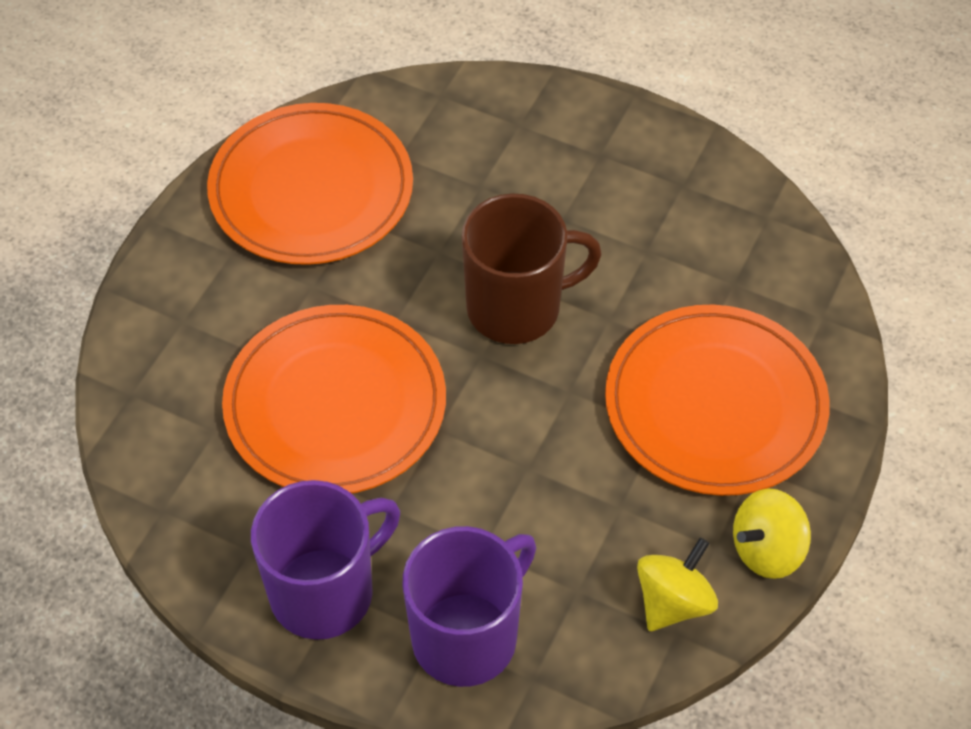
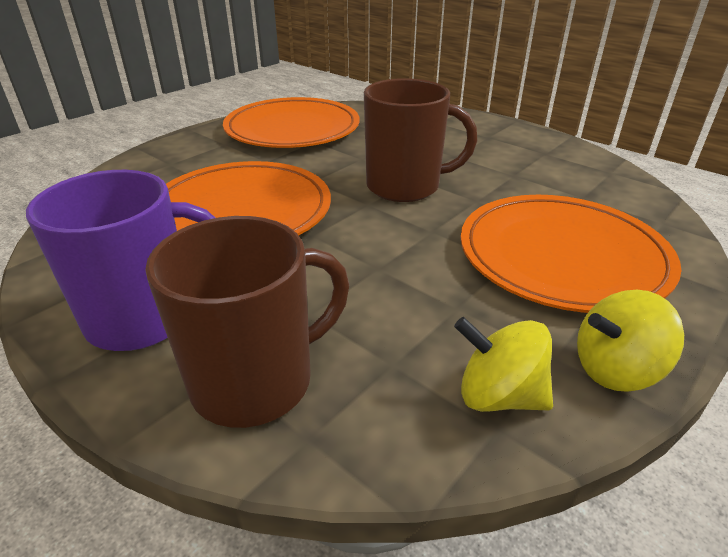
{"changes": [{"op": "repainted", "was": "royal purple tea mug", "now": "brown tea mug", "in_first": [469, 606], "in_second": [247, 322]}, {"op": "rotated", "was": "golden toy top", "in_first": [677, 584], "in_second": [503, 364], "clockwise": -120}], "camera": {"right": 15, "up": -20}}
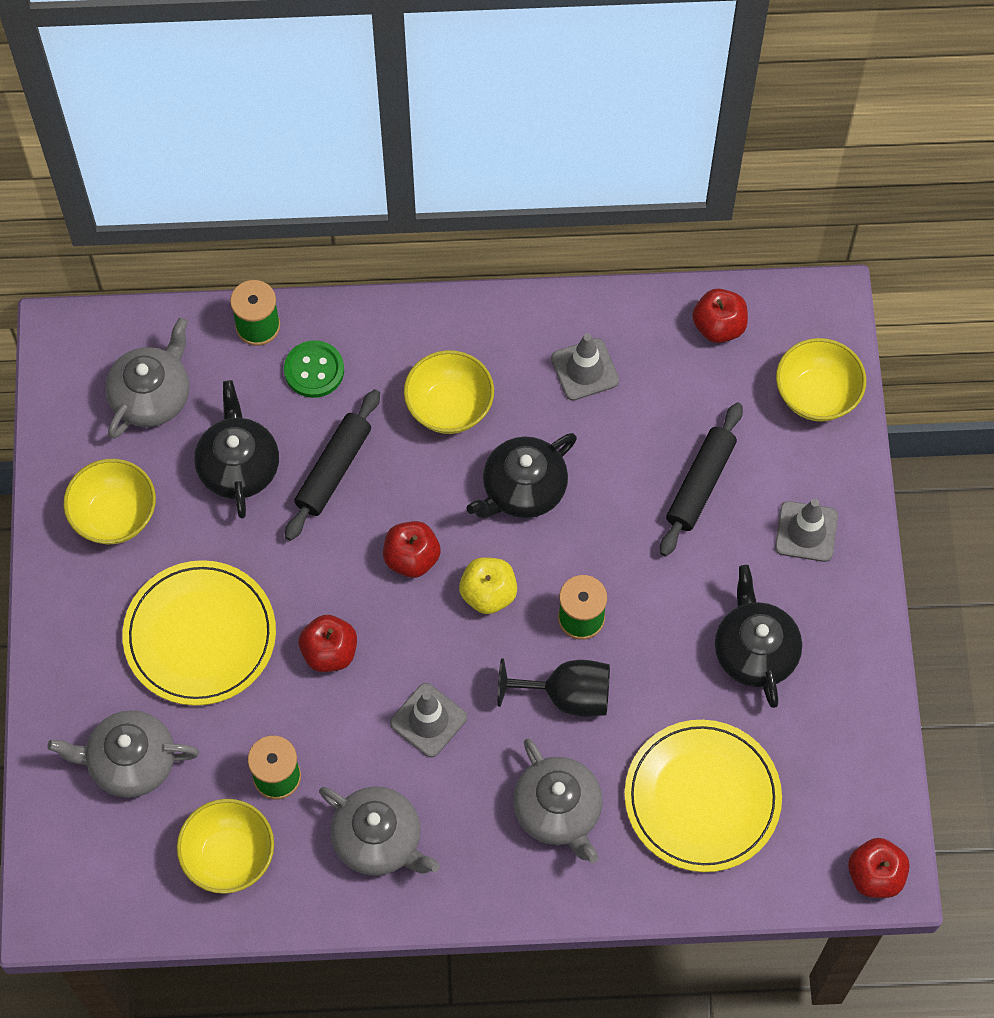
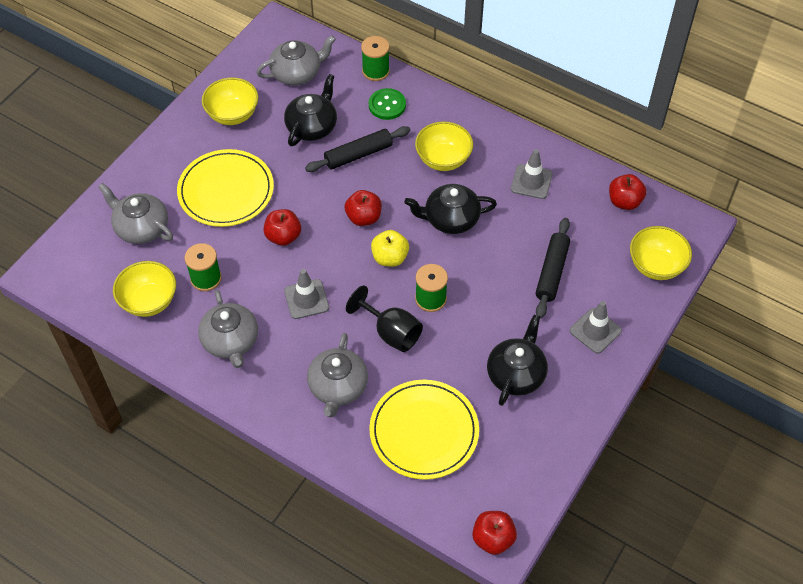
{"changes": [{"op": "rotated", "was": "jet-black dough roller", "in_first": [701, 480], "in_second": [553, 268], "clockwise": -45}], "camera": {"right": 35, "up": -10}}
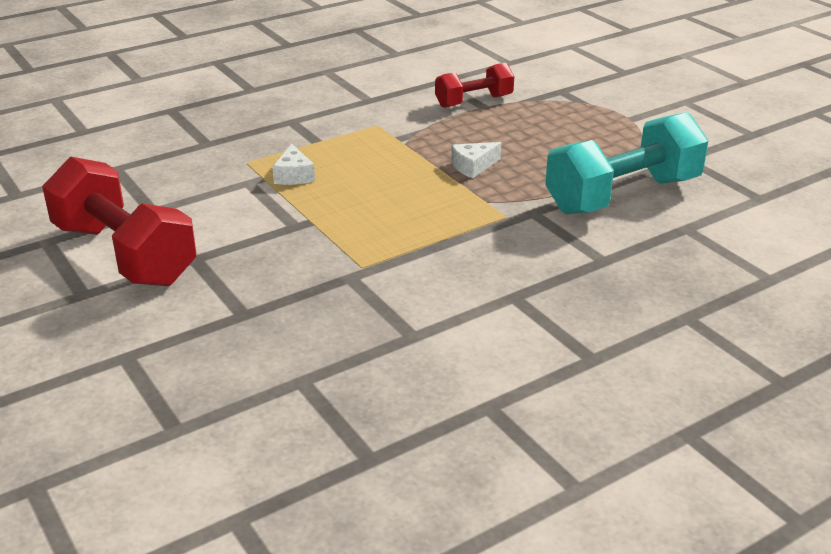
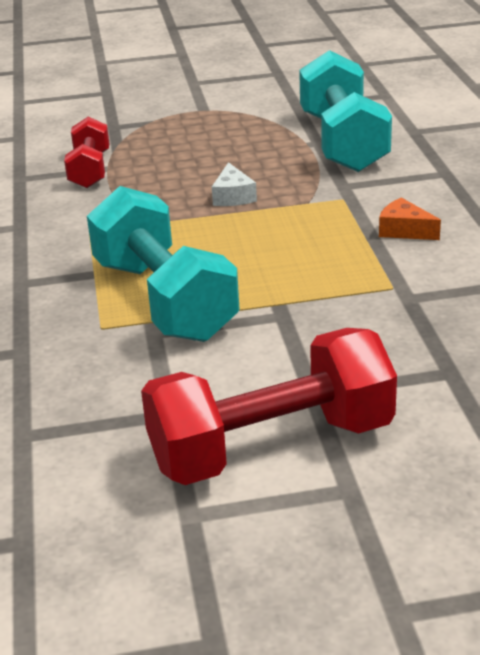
{"changes": [{"op": "swapped", "was": "pure white cheese", "now": "aqua hand weight", "in_first": [293, 164], "in_second": [163, 264]}, {"op": "new", "now": "orange-coloured cheese", "in_second": [410, 218]}], "camera": {"right": -65, "up": 0}}
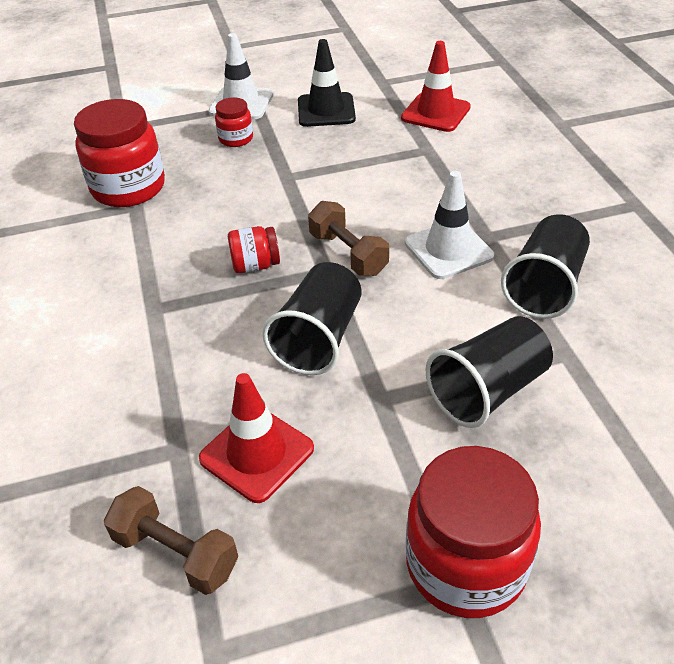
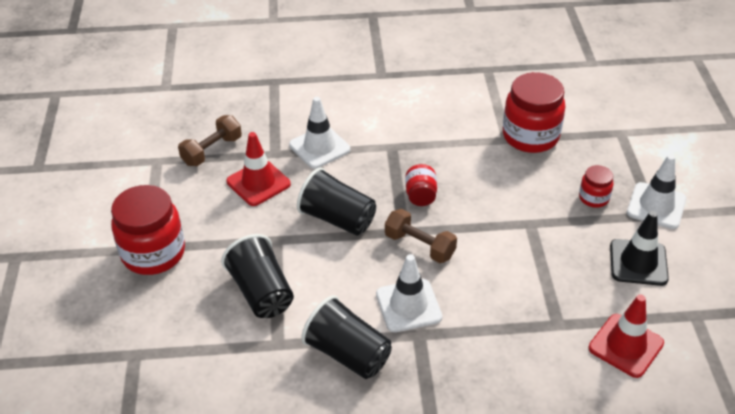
{"changes": [{"op": "new", "now": "pure white traffic cone", "in_second": [319, 133]}, {"op": "rotated", "was": "brown hand weight", "in_first": [348, 238], "in_second": [421, 236], "clockwise": 60}], "camera": {"right": 100, "up": 0}}
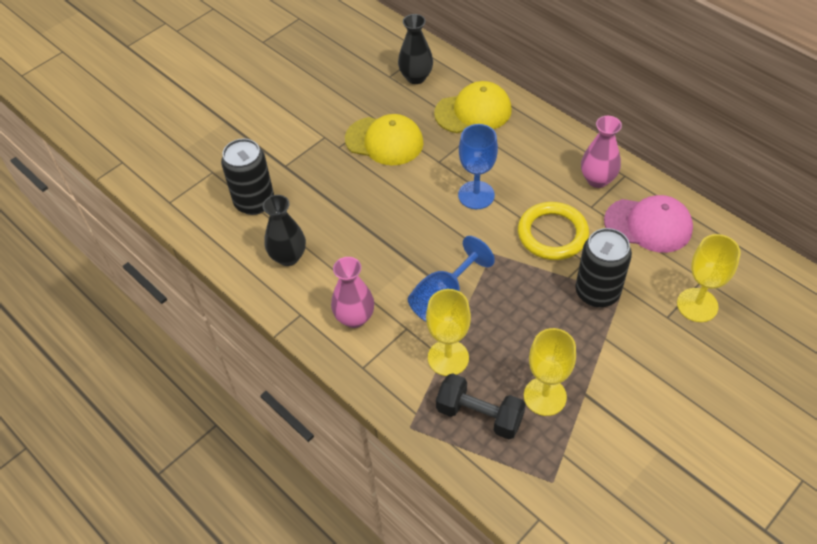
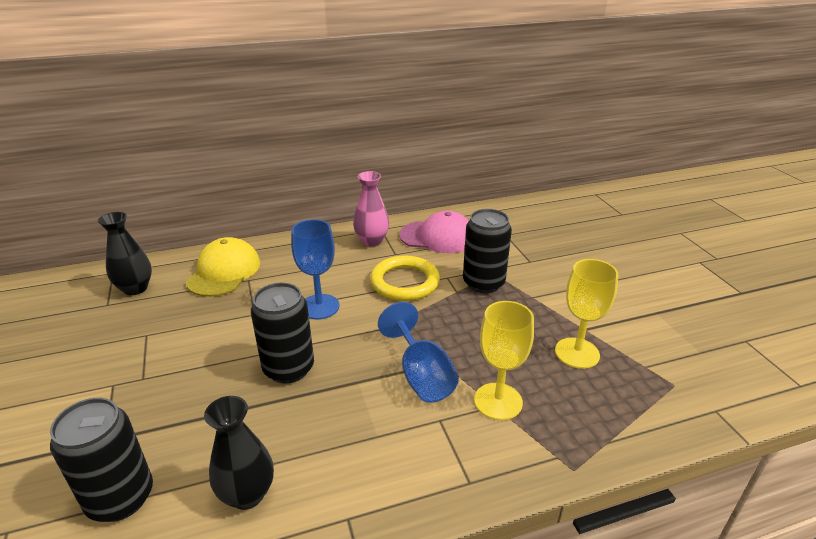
{"changes": [{"op": "new", "now": "jet-black soda can", "in_second": [282, 333]}, {"op": "rotated", "was": "rose-pink baseball cap", "in_first": [648, 224], "in_second": [434, 232], "clockwise": 60}, {"op": "gone", "was": "rose-pink tall vase", "in_first": [352, 292]}, {"op": "gone", "was": "golden baseball cap", "in_first": [384, 139]}, {"op": "gone", "was": "jet-black hand weight", "in_first": [481, 406]}, {"op": "gone", "was": "golden wine glass", "in_first": [709, 278]}], "camera": {"right": -65, "up": -20}}
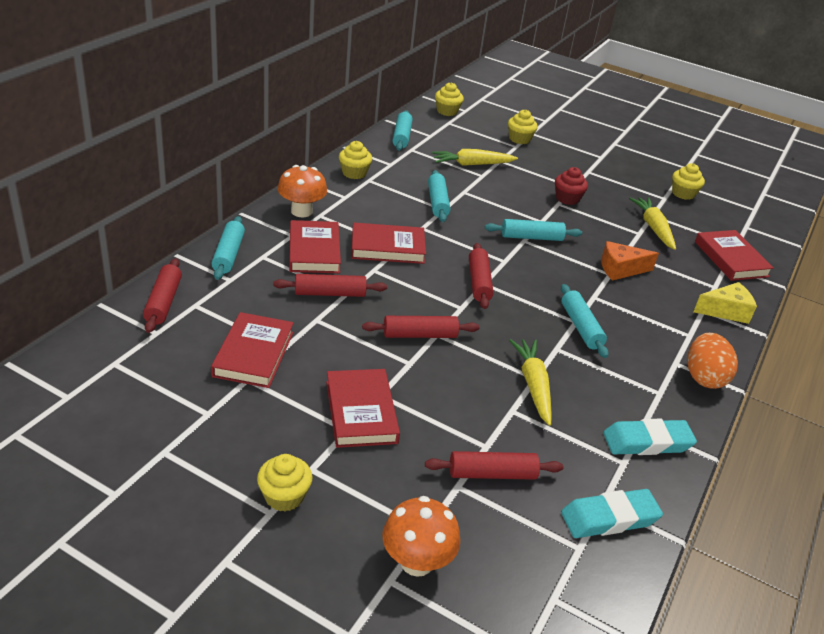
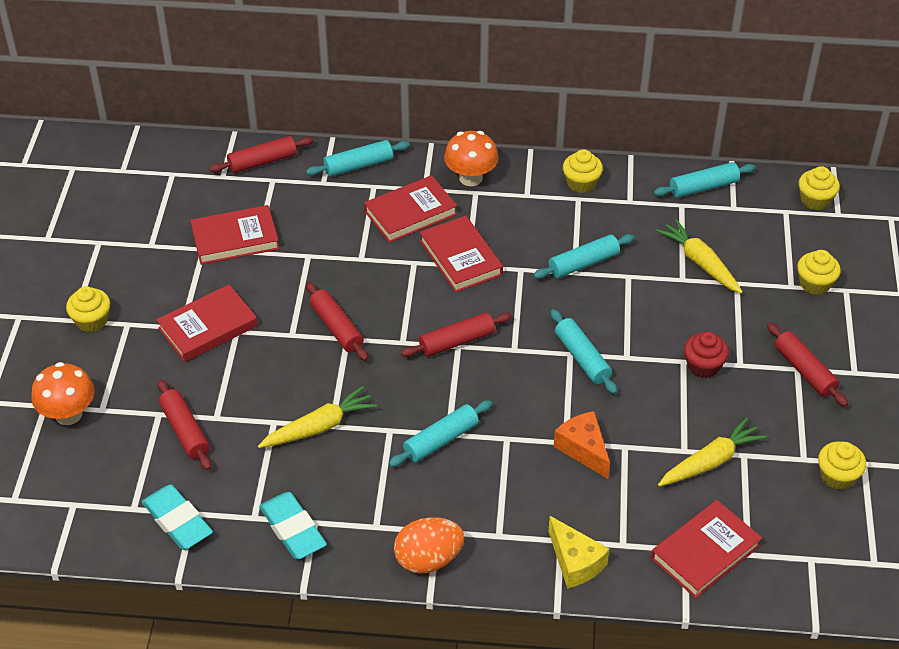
{"changes": [{"op": "shifted", "was": "scarlet dough roller", "in_first": [330, 285], "in_second": [807, 364]}], "camera": {"right": 70, "up": 10}}
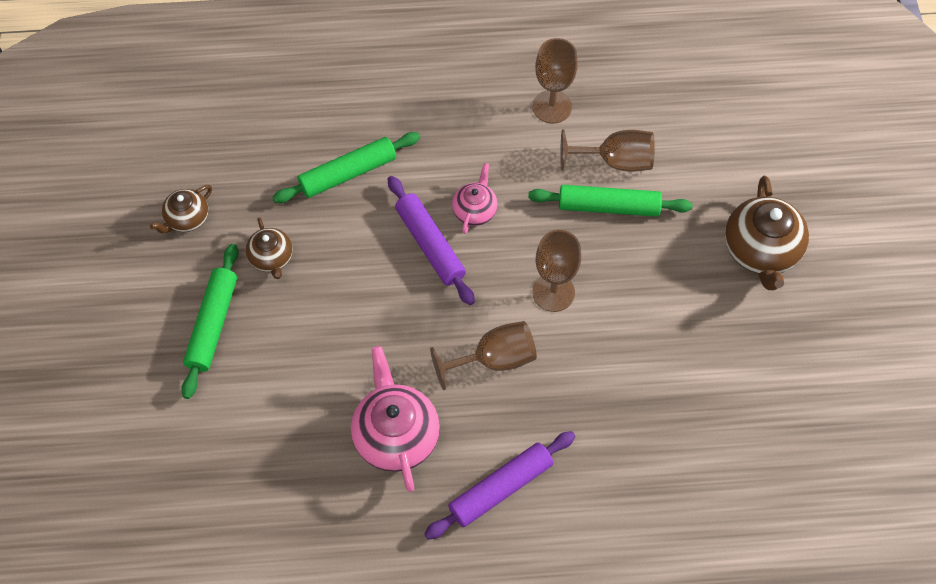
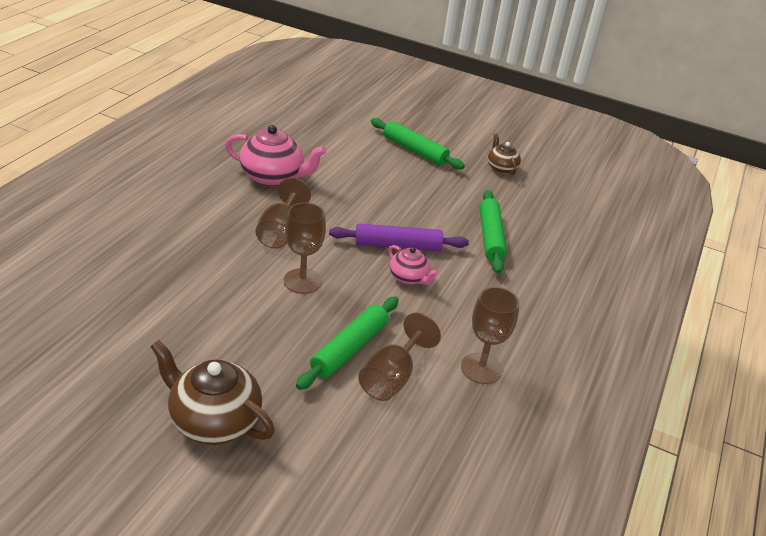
{"changes": [{"op": "gone", "was": "brown china teapot", "in_first": [269, 248]}, {"op": "gone", "was": "royal purple dough roller", "in_first": [499, 485]}], "camera": {"right": 115, "up": -25}}
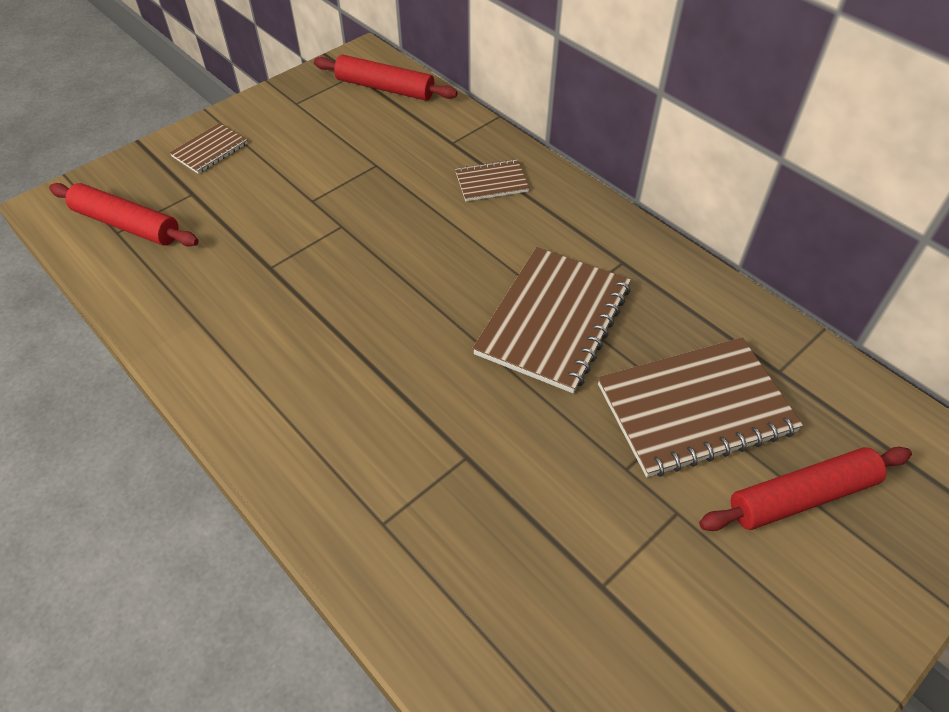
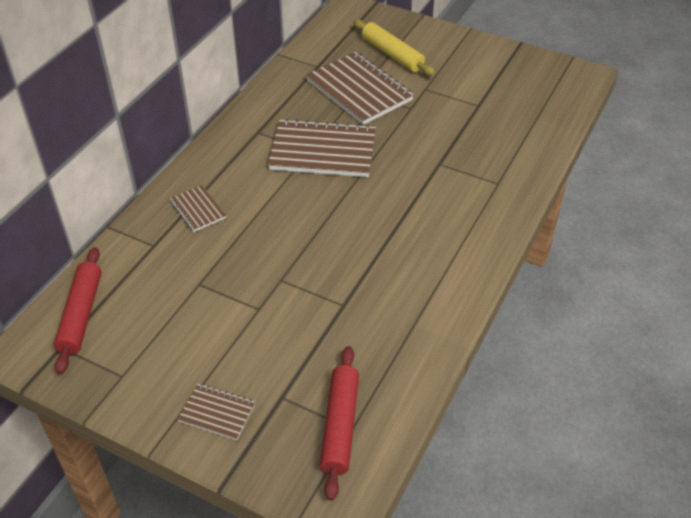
{"changes": [{"op": "repainted", "was": "scarlet dough roller", "now": "golden dough roller", "in_first": [805, 489], "in_second": [394, 47]}], "camera": {"right": -110, "up": -5}}
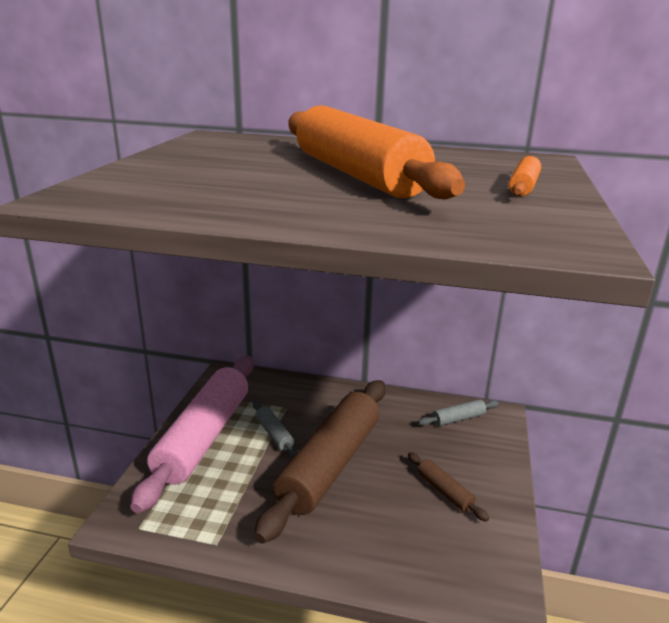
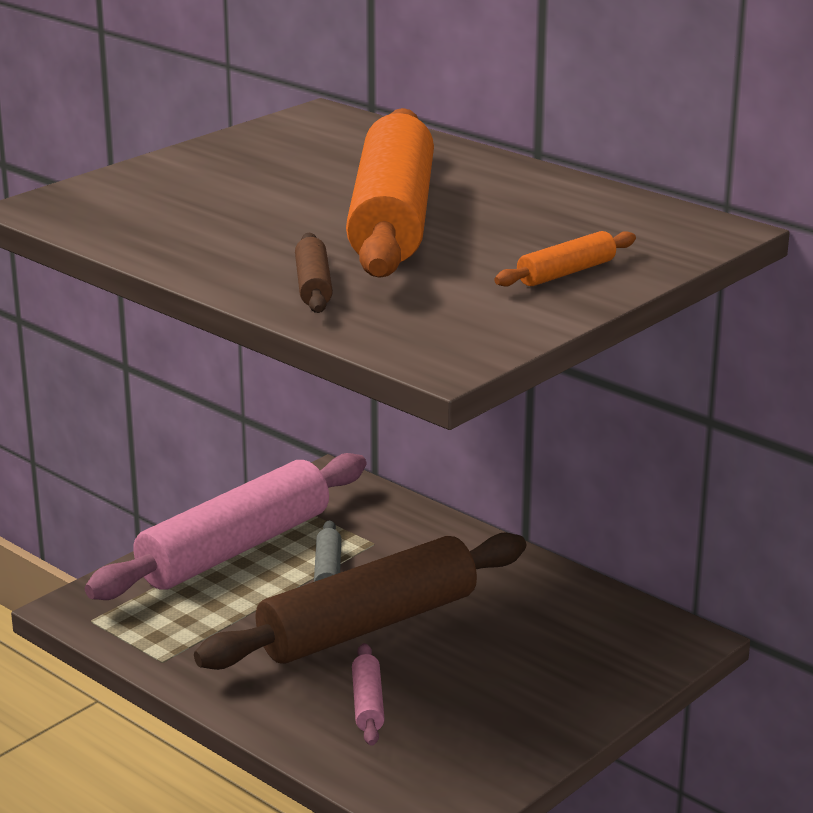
{"changes": [{"op": "shifted", "was": "brown dough roller", "in_first": [448, 487], "in_second": [314, 273]}, {"op": "new", "now": "rose-pink dough roller", "in_second": [368, 694]}, {"op": "gone", "was": "gray dough roller", "in_first": [458, 412]}], "camera": {"right": 30, "up": 0}}
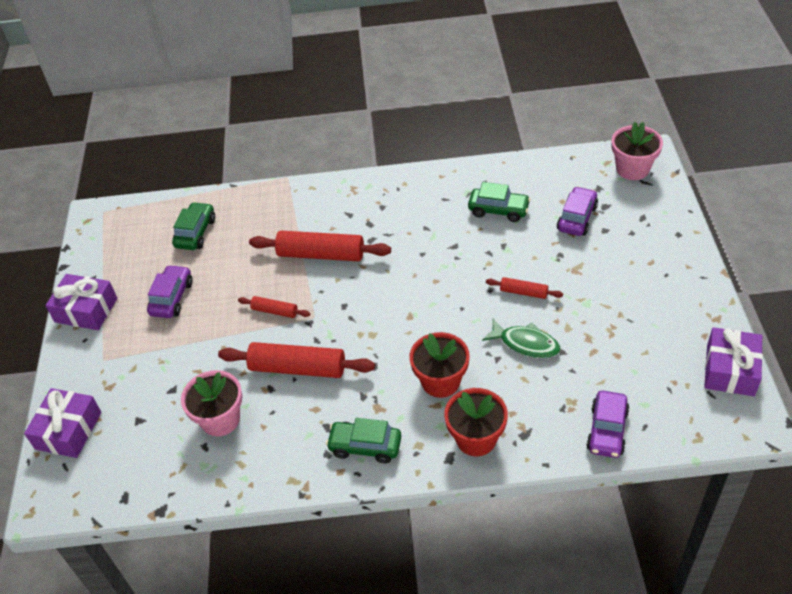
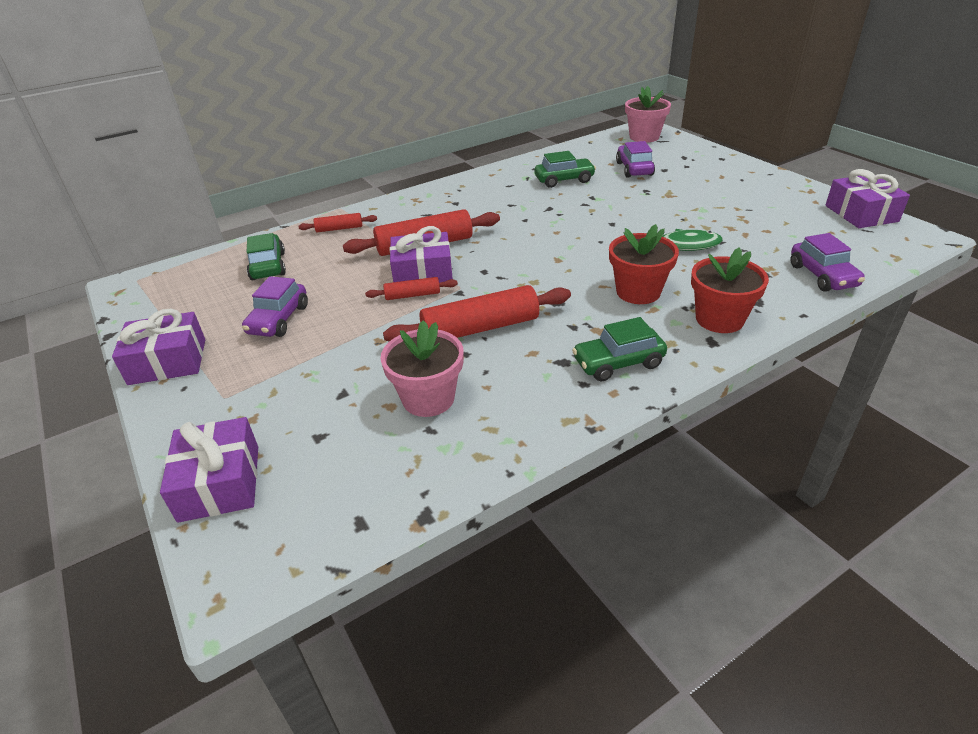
{"changes": [{"op": "rotated", "was": "royal purple automobile", "in_first": [170, 291], "in_second": [275, 306], "clockwise": -150}, {"op": "shifted", "was": "scarlet dough roller", "in_first": [524, 288], "in_second": [337, 222]}, {"op": "new", "now": "royal purple gift", "in_second": [421, 254]}], "camera": {"right": -30, "up": -10}}
